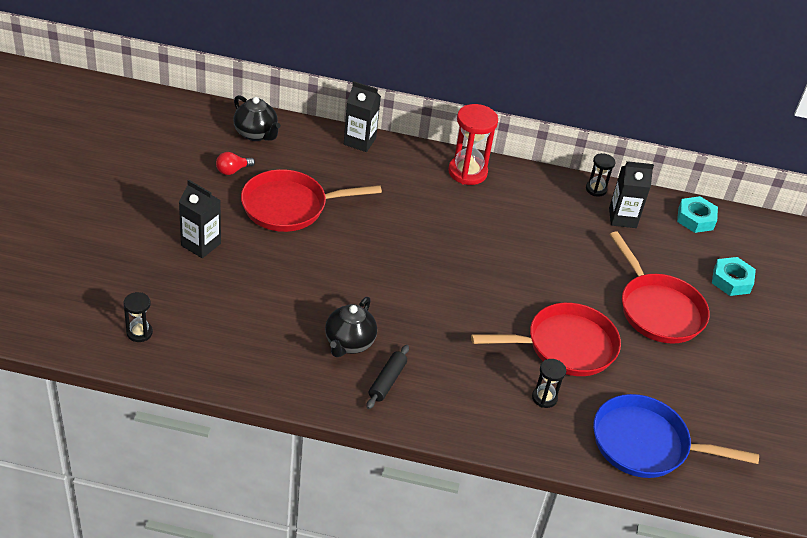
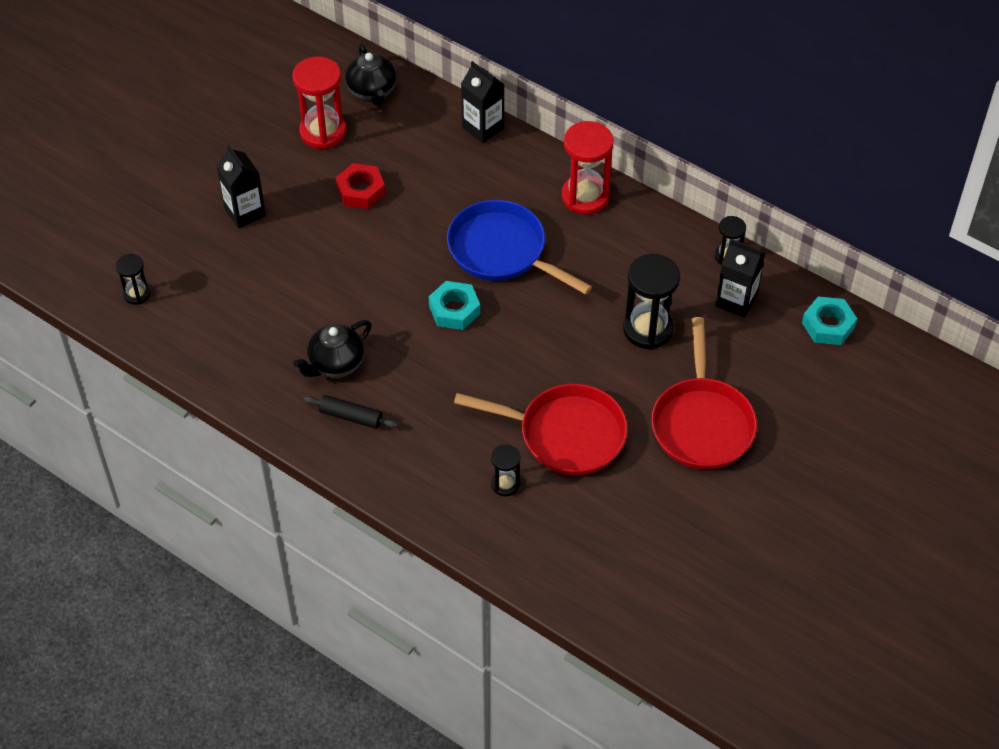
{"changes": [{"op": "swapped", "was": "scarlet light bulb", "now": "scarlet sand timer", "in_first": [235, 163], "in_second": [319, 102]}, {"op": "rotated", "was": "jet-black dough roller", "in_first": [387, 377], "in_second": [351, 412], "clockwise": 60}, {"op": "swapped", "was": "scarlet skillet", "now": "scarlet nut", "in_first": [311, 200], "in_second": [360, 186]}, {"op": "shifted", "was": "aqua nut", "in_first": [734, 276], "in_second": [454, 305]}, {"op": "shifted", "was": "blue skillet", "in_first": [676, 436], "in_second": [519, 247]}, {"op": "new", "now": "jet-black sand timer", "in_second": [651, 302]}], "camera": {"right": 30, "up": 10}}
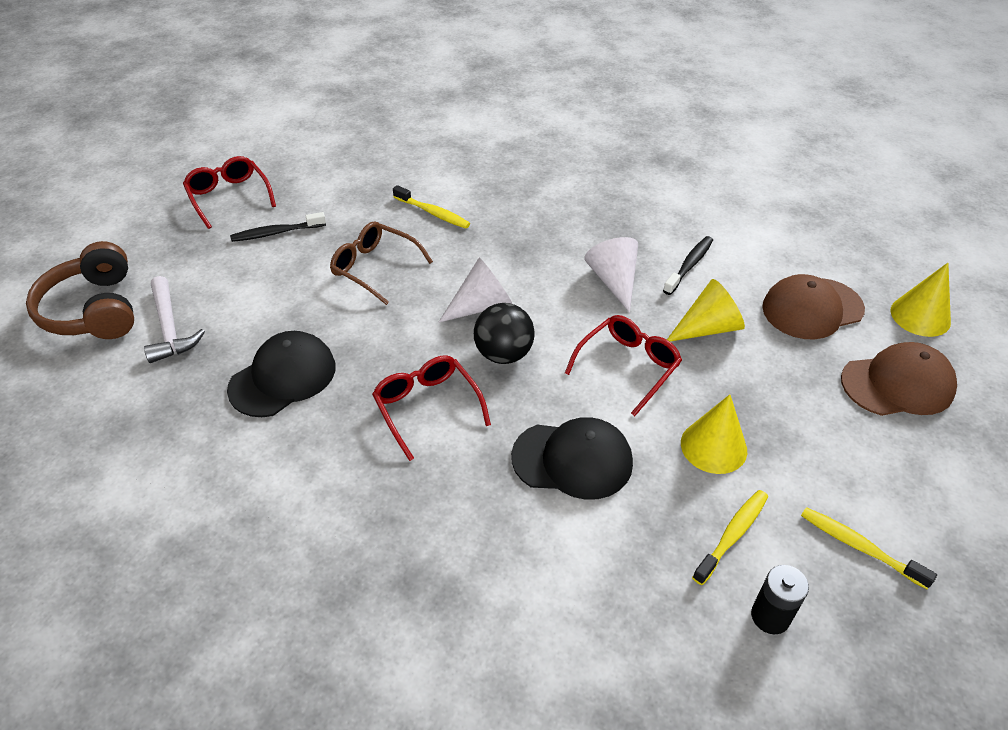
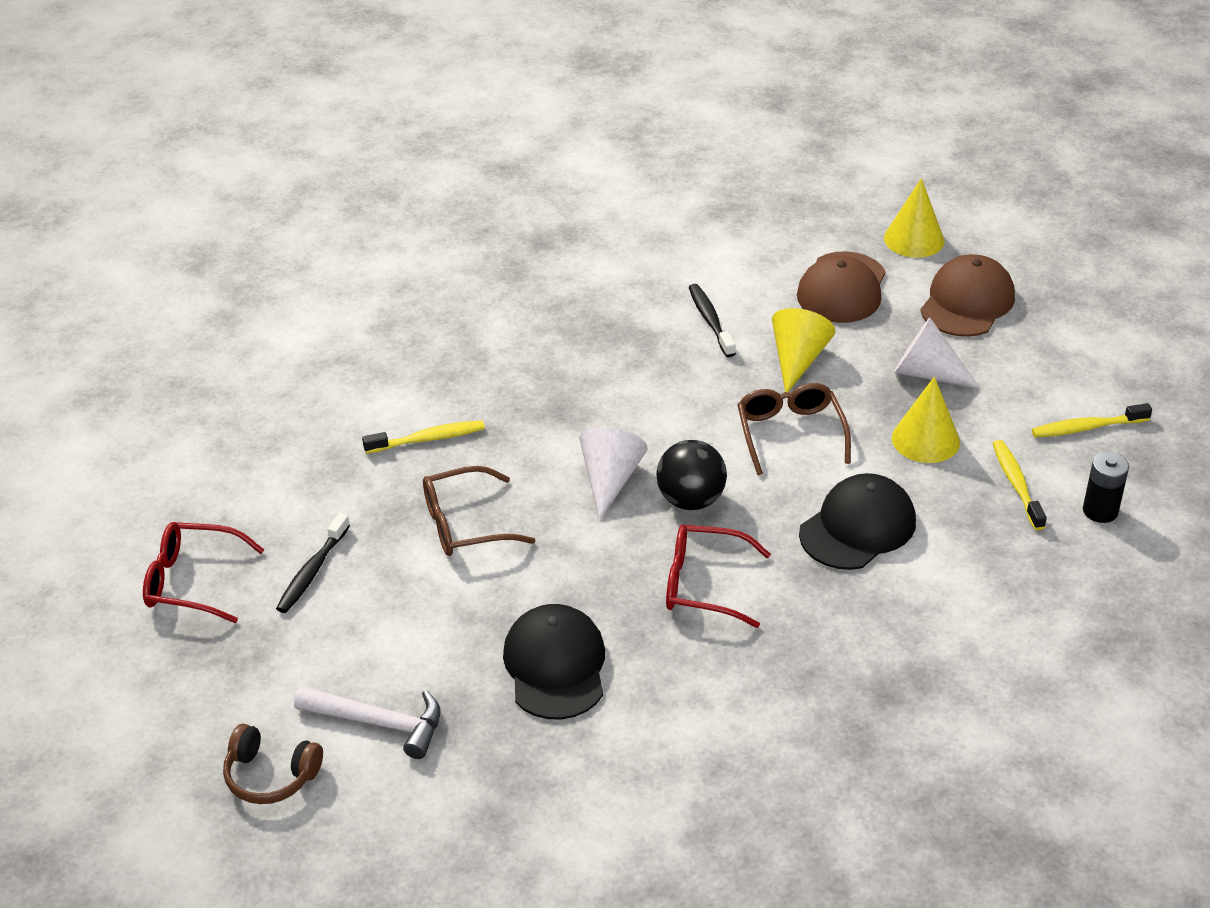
{"changes": [{"op": "scaled", "was": "brown headphones", "in_first": [80, 290], "in_second": [273, 764], "ratio": 0.61}, {"op": "repainted", "was": "scarlet glasses", "now": "brown glasses", "in_first": [623, 365], "in_second": [794, 429]}, {"op": "shifted", "was": "pure white cone shape", "in_first": [611, 275], "in_second": [937, 353]}], "camera": {"right": -50, "up": -5}}
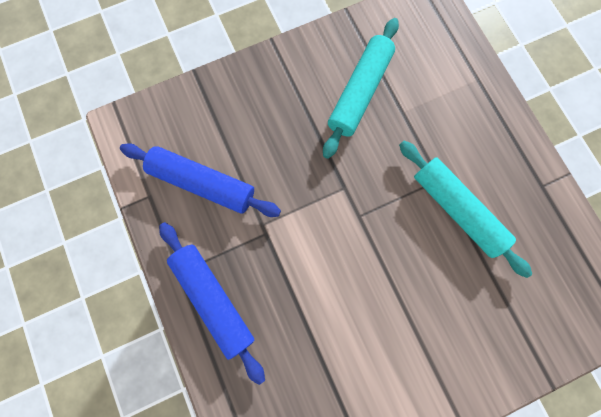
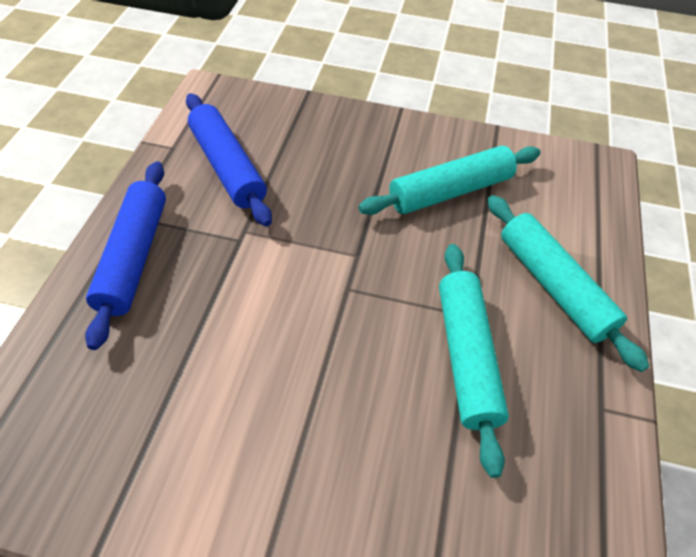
{"changes": [{"op": "new", "now": "aqua dough roller", "in_second": [568, 283]}], "camera": {"right": 35, "up": -25}}
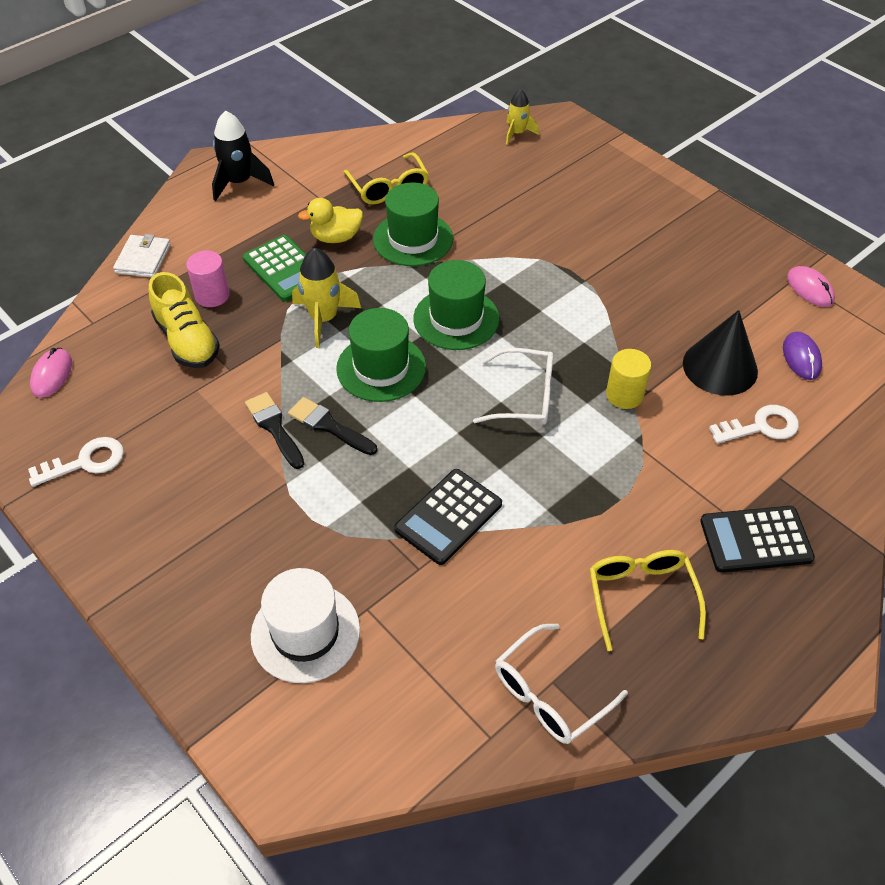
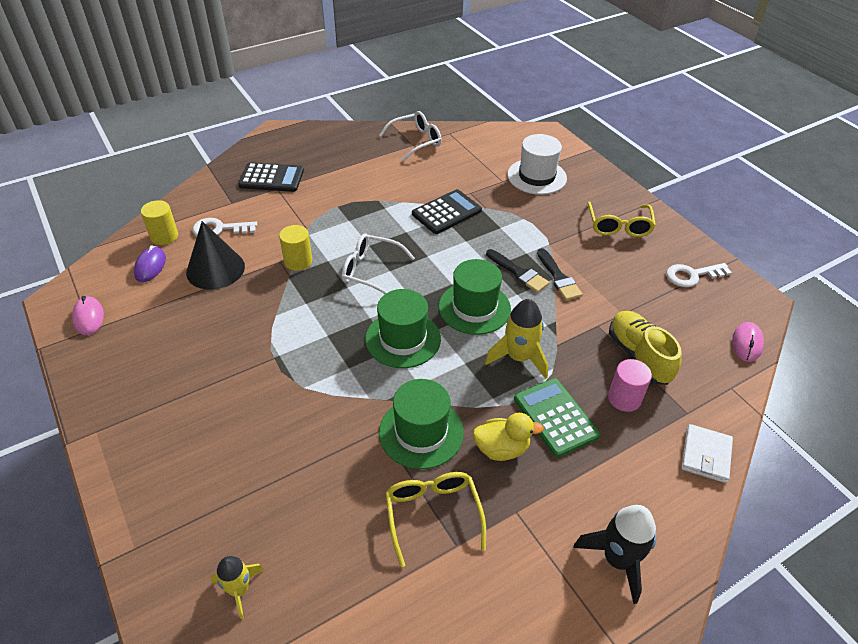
{"changes": [{"op": "new", "now": "golden cylinder shape", "in_second": [159, 222]}, {"op": "shifted", "was": "golden glasses", "in_first": [648, 600], "in_second": [621, 219]}], "camera": {"right": -170, "up": -5}}
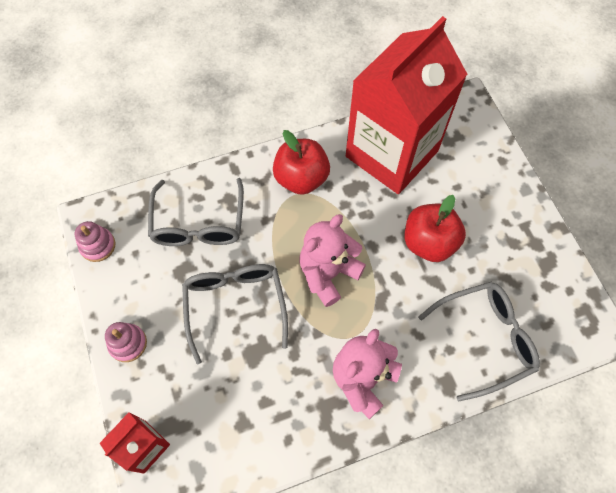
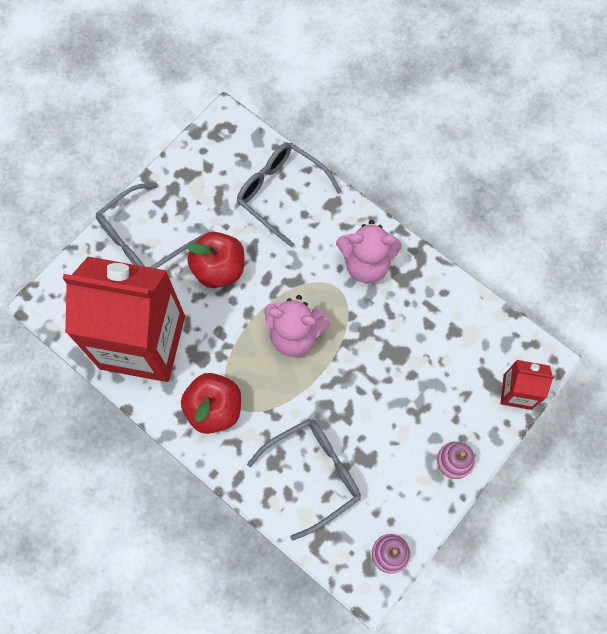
{"changes": [{"op": "shifted", "was": "gray glasses", "in_first": [235, 314], "in_second": [149, 226]}], "camera": {"right": -120, "up": 5}}
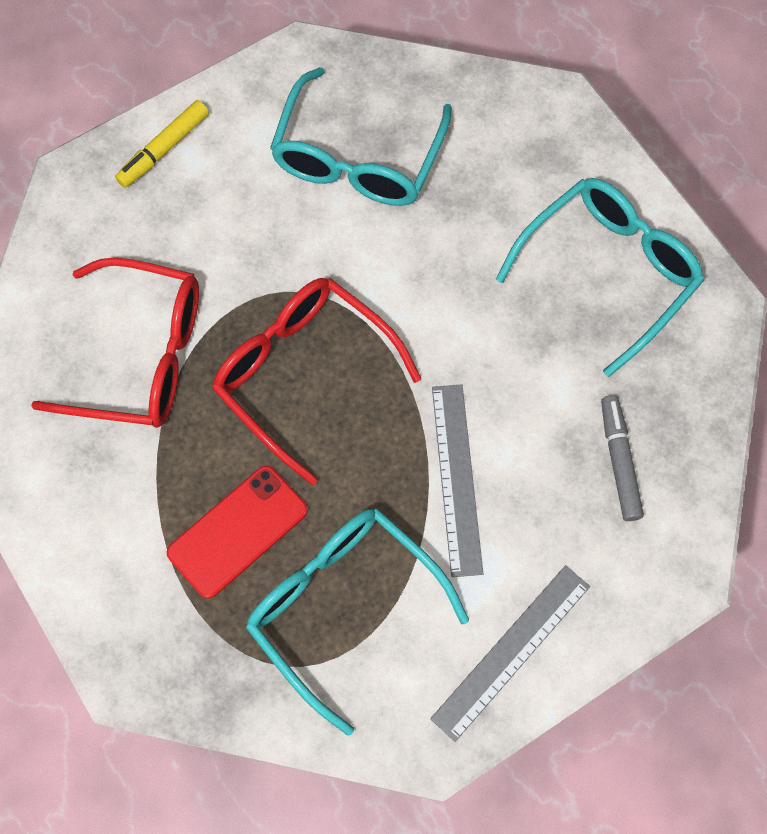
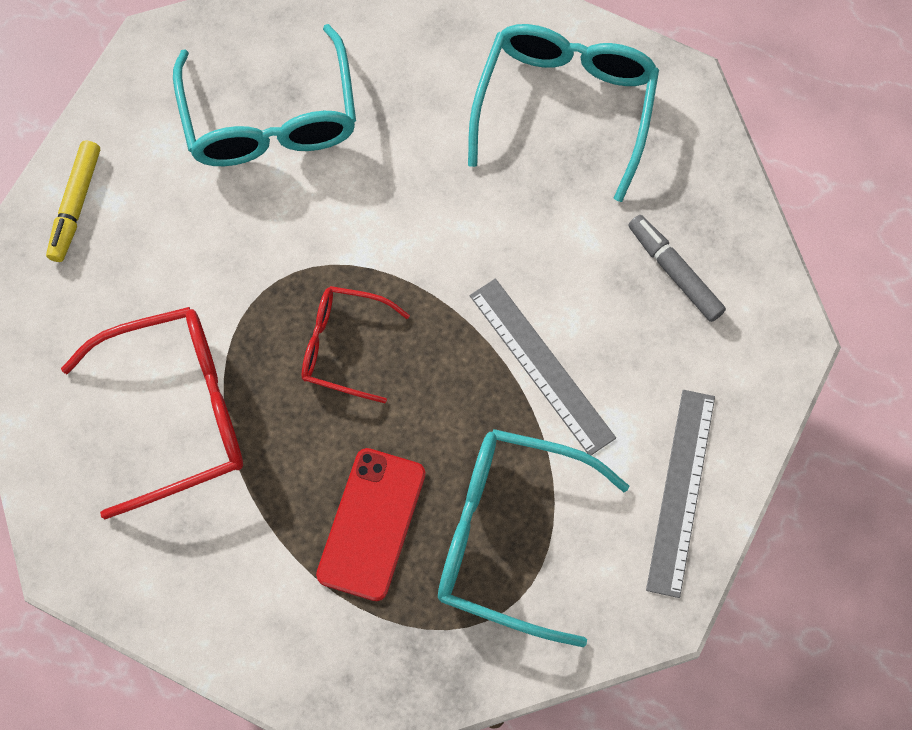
{"changes": [{"op": "scaled", "was": "scarlet glasses", "in_first": [316, 381], "in_second": [356, 344], "ratio": 0.59}], "camera": {"right": -30, "up": 0}}
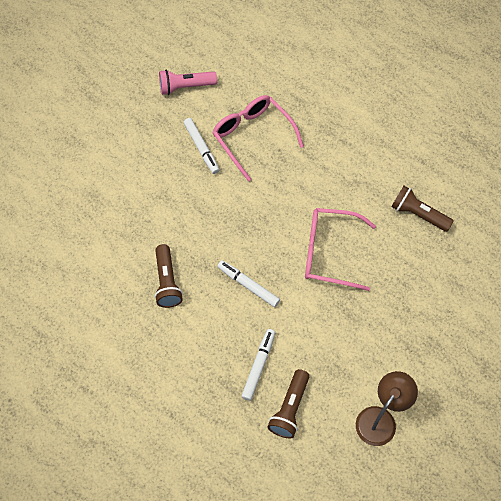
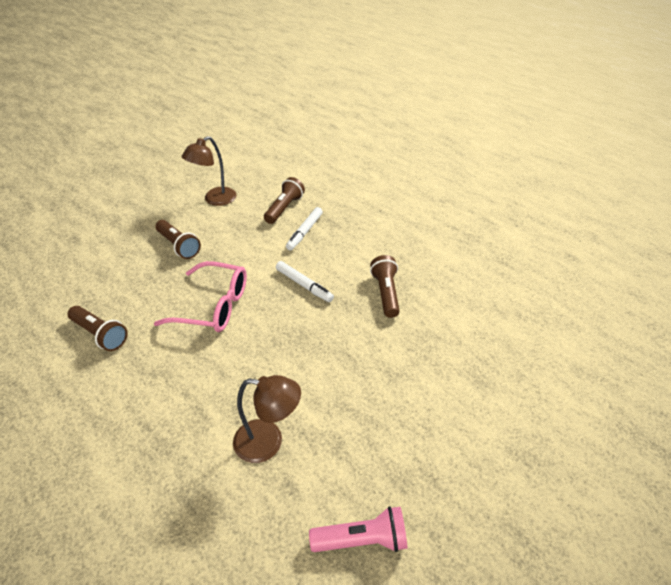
{"changes": [{"op": "new", "now": "brown flashlight", "in_second": [178, 239]}, {"op": "swapped", "was": "rose-pink glasses", "now": "brown lamp", "in_first": [258, 138], "in_second": [267, 419]}, {"op": "gone", "was": "pure white marker", "in_first": [201, 146]}], "camera": {"right": -175, "up": -20}}
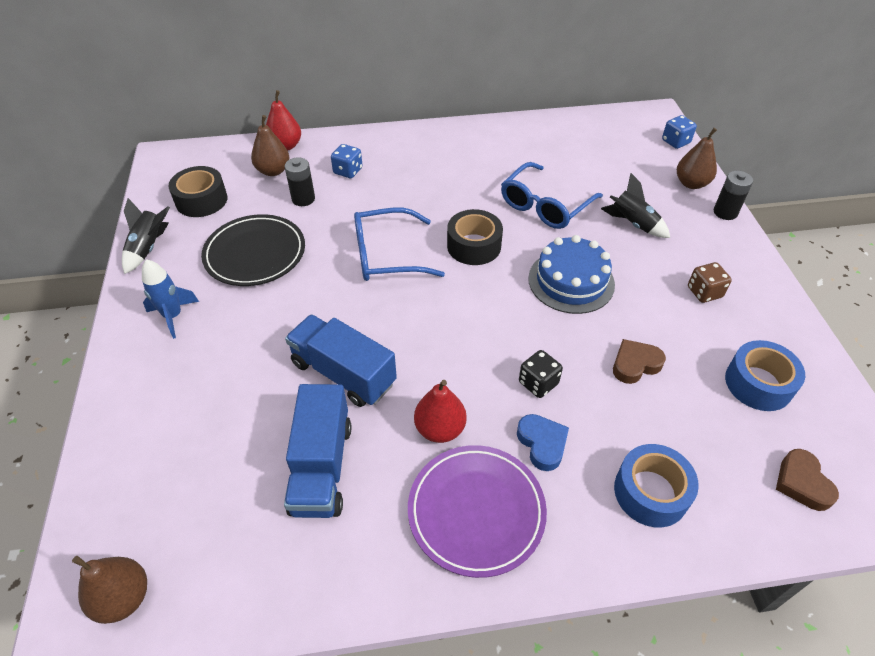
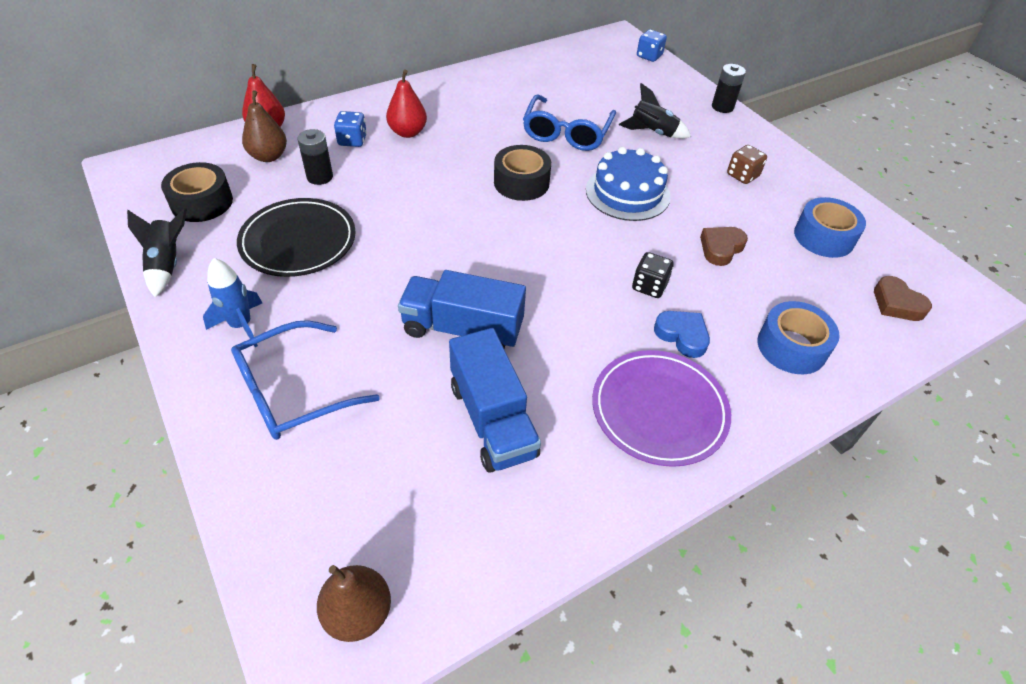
{"changes": [{"op": "shifted", "was": "blue glasses", "in_first": [399, 244], "in_second": [305, 380]}, {"op": "shifted", "was": "scarlet pear fruit", "in_first": [440, 411], "in_second": [406, 103]}, {"op": "gone", "was": "brown pear fruit", "in_first": [697, 158]}], "camera": {"right": -25, "up": 0}}
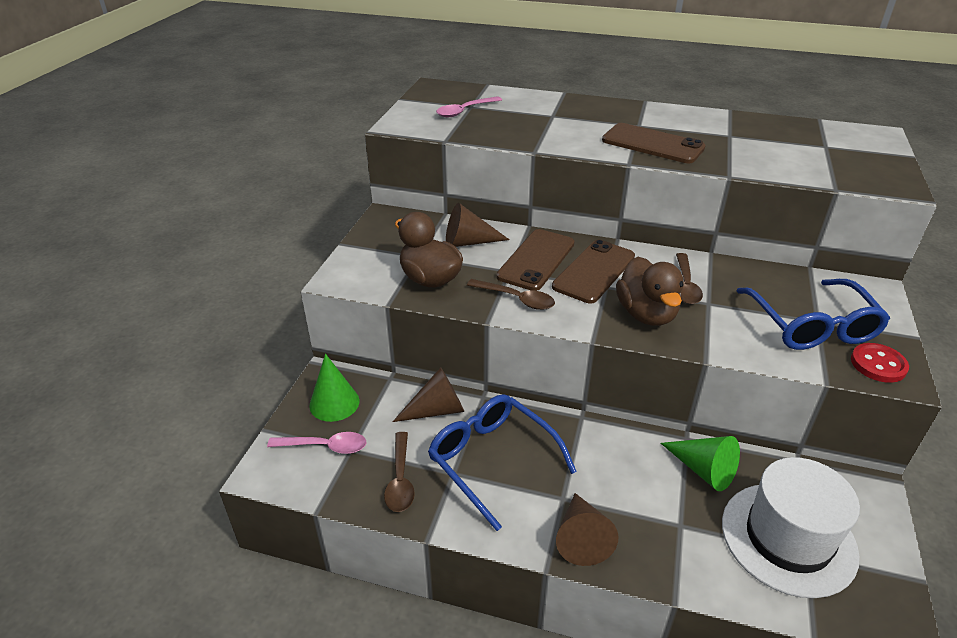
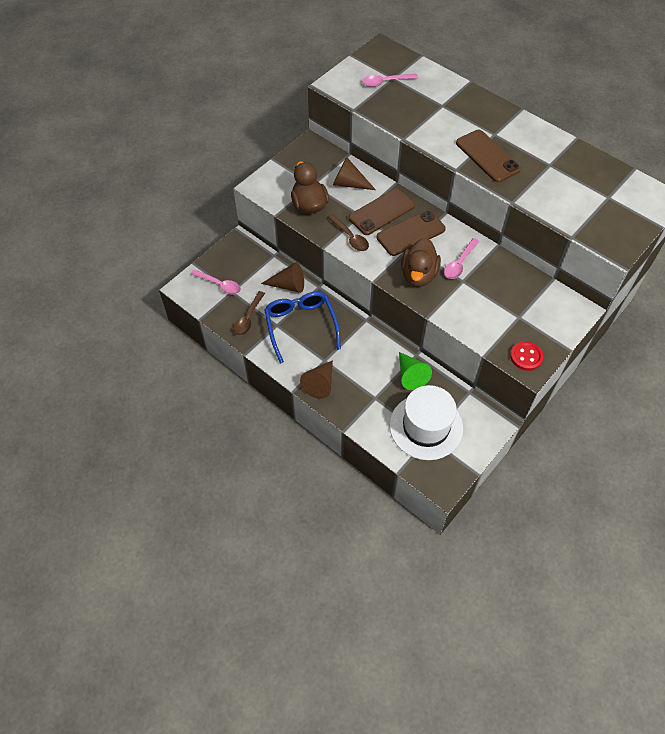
{"changes": [{"op": "repainted", "was": "brown teaspoon", "now": "rose-pink teaspoon", "in_first": [689, 278], "in_second": [461, 258]}, {"op": "gone", "was": "green cone shape", "in_first": [334, 388]}, {"op": "gone", "was": "blue glasses", "in_first": [813, 314]}], "camera": {"right": 25, "up": 20}}
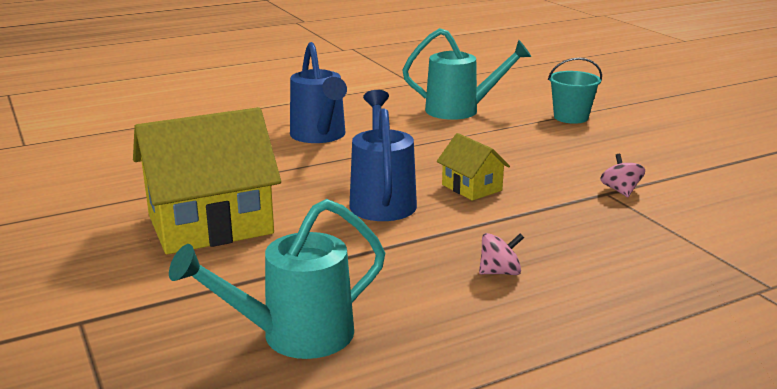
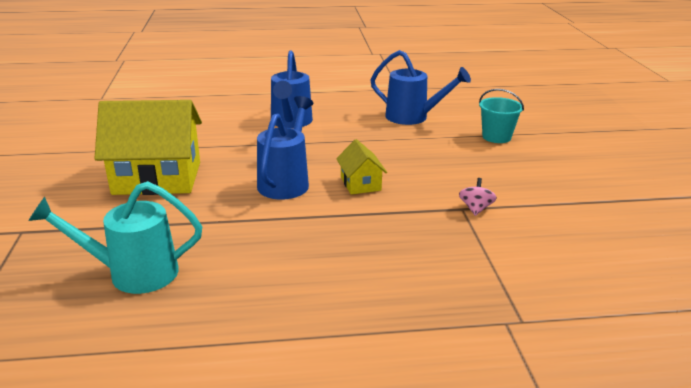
{"changes": [{"op": "repainted", "was": "aqua watering pot", "now": "blue watering pot", "in_first": [466, 74], "in_second": [420, 87]}, {"op": "gone", "was": "rose-pink toy top", "in_first": [501, 254]}], "camera": {"right": 20, "up": 5}}
